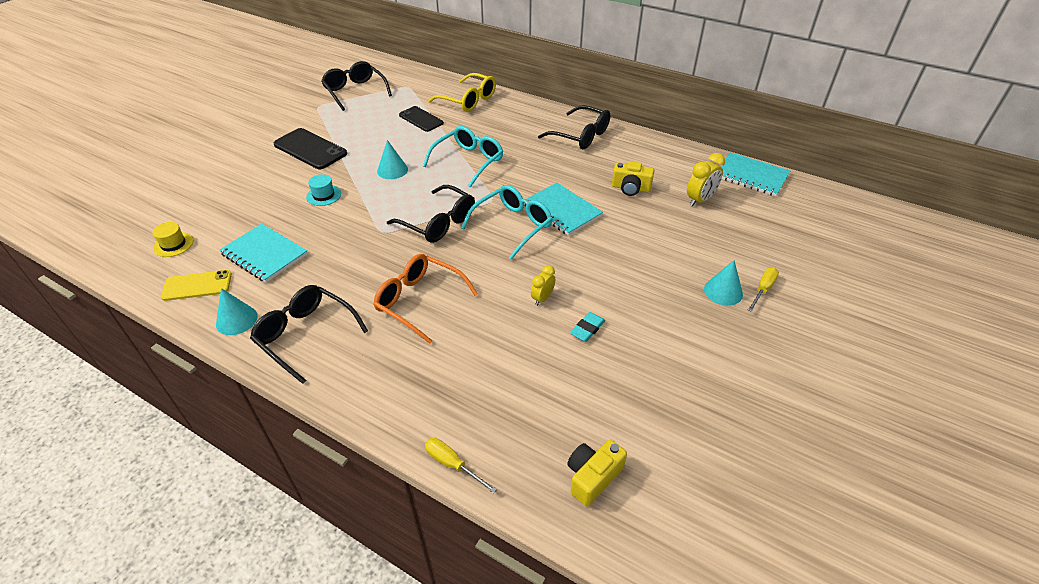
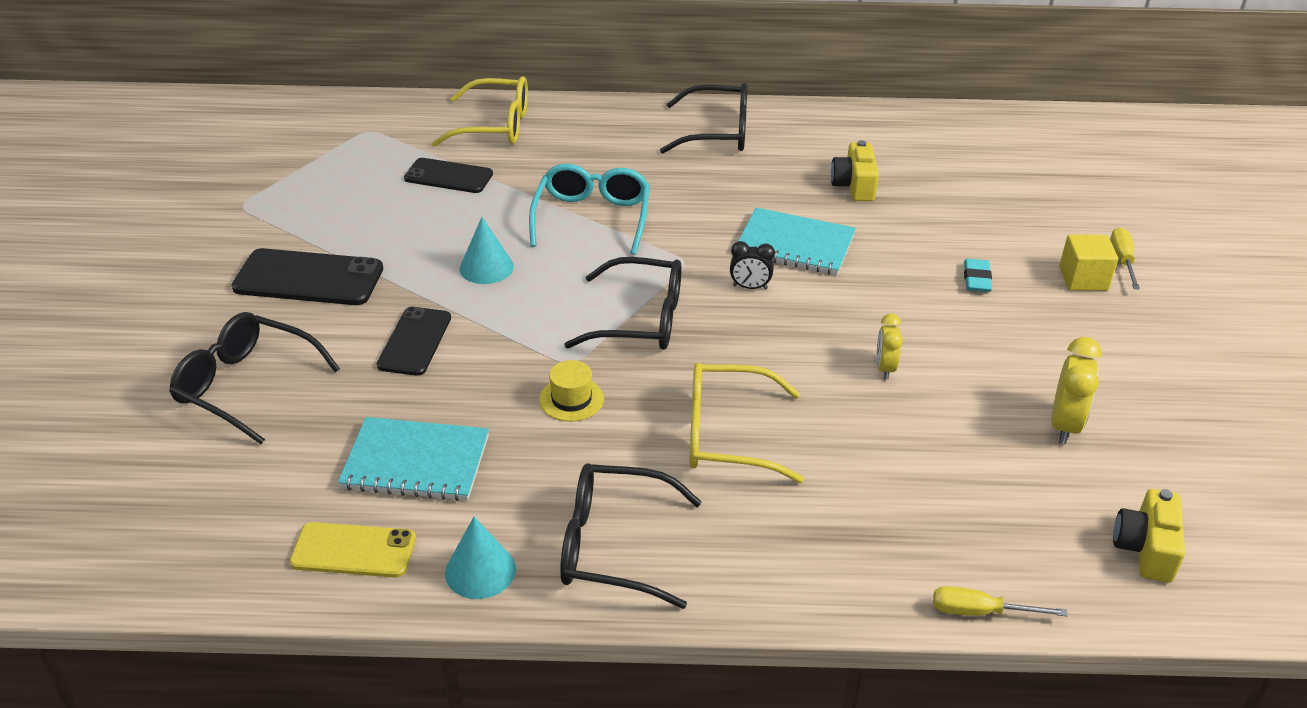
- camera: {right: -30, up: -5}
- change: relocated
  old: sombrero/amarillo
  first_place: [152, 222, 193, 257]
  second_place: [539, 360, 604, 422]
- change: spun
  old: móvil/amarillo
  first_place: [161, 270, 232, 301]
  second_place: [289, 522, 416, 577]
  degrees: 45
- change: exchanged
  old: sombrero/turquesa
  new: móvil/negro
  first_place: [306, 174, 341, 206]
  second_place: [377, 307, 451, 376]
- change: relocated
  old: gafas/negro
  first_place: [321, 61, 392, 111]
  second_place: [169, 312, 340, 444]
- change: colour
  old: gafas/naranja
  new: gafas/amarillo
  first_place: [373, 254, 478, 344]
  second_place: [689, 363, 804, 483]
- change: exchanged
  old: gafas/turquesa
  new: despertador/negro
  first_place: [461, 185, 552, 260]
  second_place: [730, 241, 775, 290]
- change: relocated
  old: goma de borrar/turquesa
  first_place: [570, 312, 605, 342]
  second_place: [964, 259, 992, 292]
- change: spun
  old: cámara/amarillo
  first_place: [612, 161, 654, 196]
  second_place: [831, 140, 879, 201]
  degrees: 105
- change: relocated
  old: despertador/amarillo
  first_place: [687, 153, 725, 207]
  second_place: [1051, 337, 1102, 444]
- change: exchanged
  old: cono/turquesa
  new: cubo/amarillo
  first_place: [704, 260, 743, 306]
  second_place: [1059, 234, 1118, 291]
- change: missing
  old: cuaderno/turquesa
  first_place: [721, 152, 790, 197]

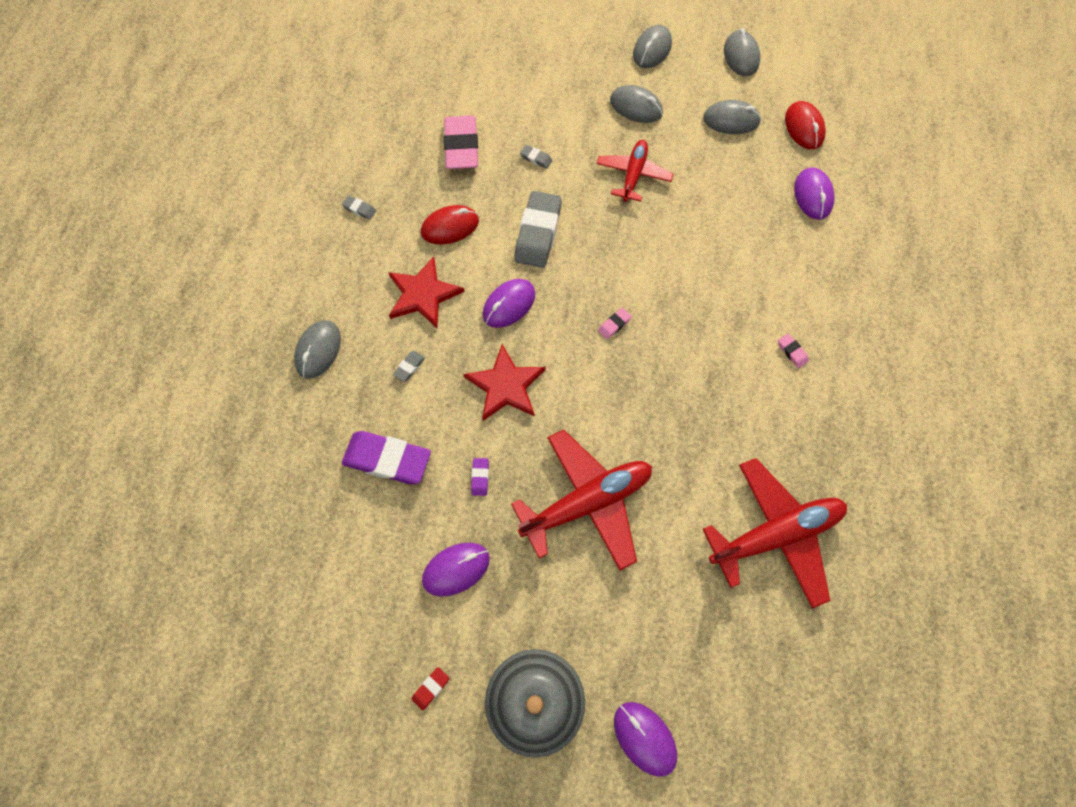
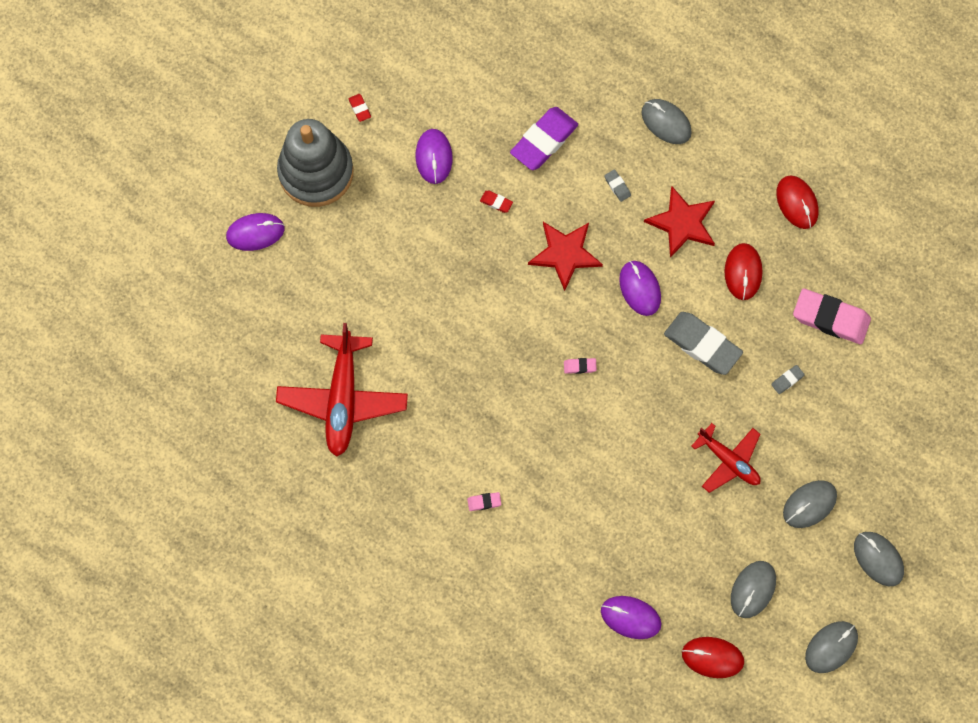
- camera: {right: 115, up: 5}
- change: exchanged
  old: goma de borrar/gris
  new: ratón/rojo
  first_place: [342, 195, 376, 220]
  second_place: [776, 175, 818, 229]
- change: colour
  old: goma de borrar/morado
  new: goma de borrar/rojo
  first_place: [471, 458, 489, 496]
  second_place: [480, 191, 513, 213]
- change: missing
  old: avión/rojo
  first_place: [511, 430, 652, 571]
- change: spun
  old: goma de borrar/rosa
  first_place: [598, 308, 632, 339]
  second_place: [564, 358, 597, 374]
  degrees: -75
- change: spun
  old: ratón/gris
  first_place: [724, 28, 760, 76]
  second_place: [805, 621, 858, 673]
  degrees: -60

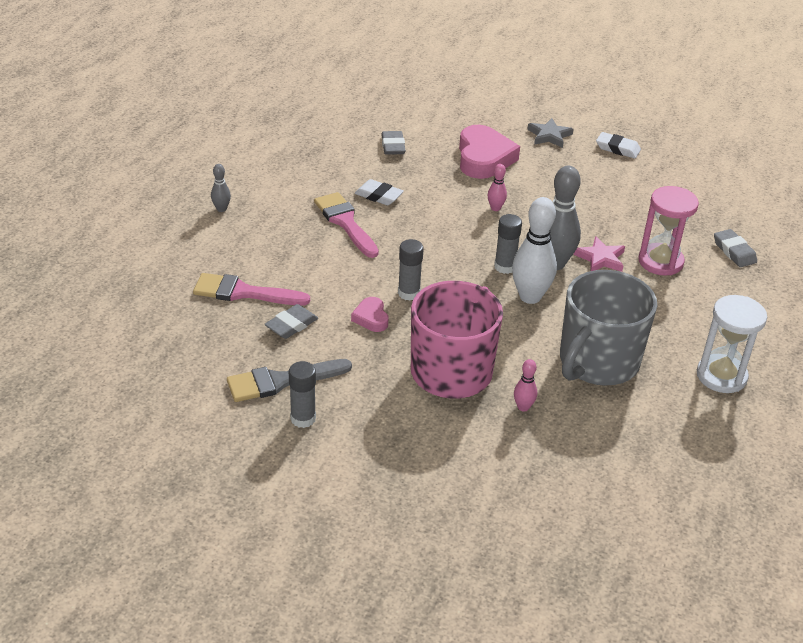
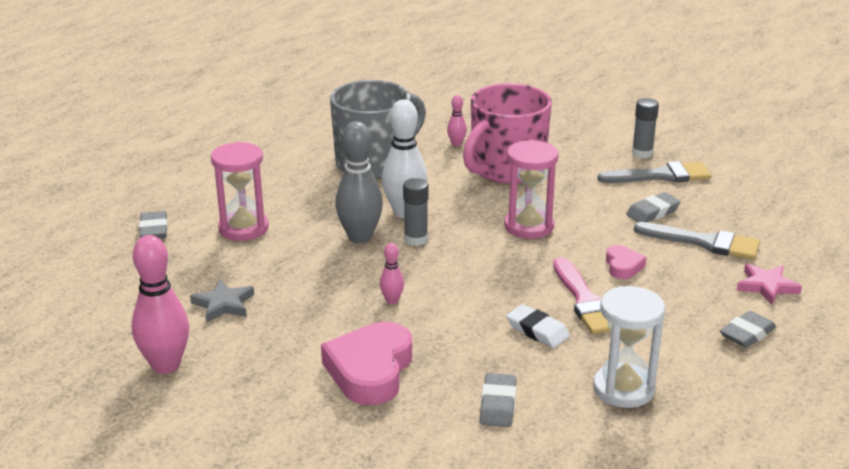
- camera: {right: -165, up: -10}
- change: colour
  old: pincel/rosa
  new: pincel/gris
  first_place: [193, 273, 310, 306]
  second_place: [634, 222, 760, 260]
- change: exchanged
  old: bolo/gris
  new: goma de borrar/gris
  first_place: [211, 164, 231, 212]
  second_place: [720, 311, 776, 348]
- change: relocated
  old: corazón/rosa
  first_place: [351, 297, 388, 332]
  second_place: [606, 245, 647, 279]
- change: exchanged
  old: barra de pegamento/gris
  new: reloj de arena/rosa
  first_place: [398, 239, 424, 301]
  second_place: [504, 140, 559, 239]
- change: relocated
  old: estrella/gris
  first_place: [527, 118, 574, 148]
  second_place: [190, 280, 254, 322]
- change: relocated
  old: estrella/rosa
  first_place: [574, 236, 625, 272]
  second_place: [737, 264, 802, 305]
- change: exchanged
  old: goma de borrar/blanco
  new: bolo/rosa
  first_place: [596, 132, 641, 159]
  second_place: [132, 235, 189, 374]
- change: relocated
  old: reloj de arena/blanco
  first_place: [697, 295, 767, 393]
  second_place: [593, 286, 665, 408]

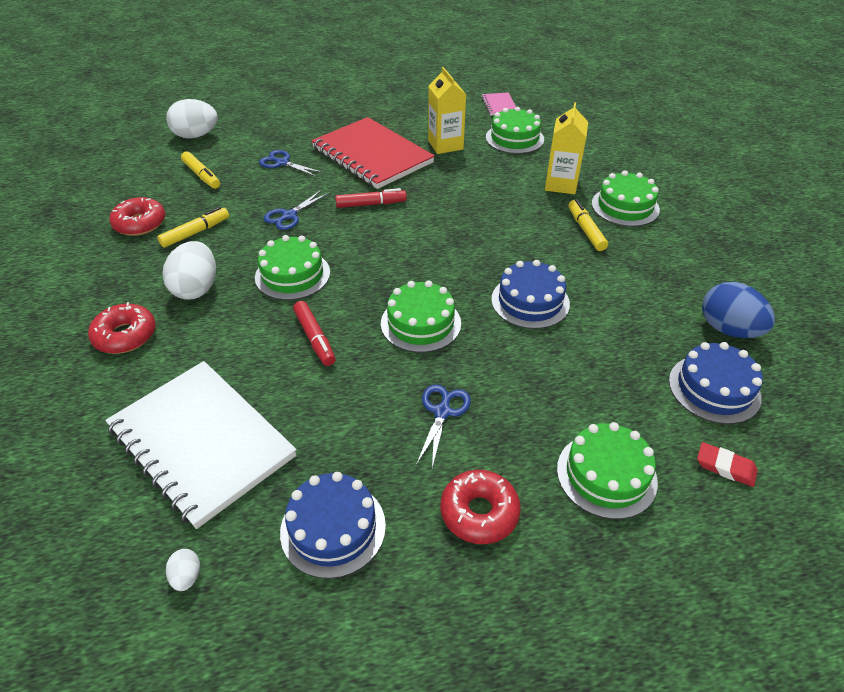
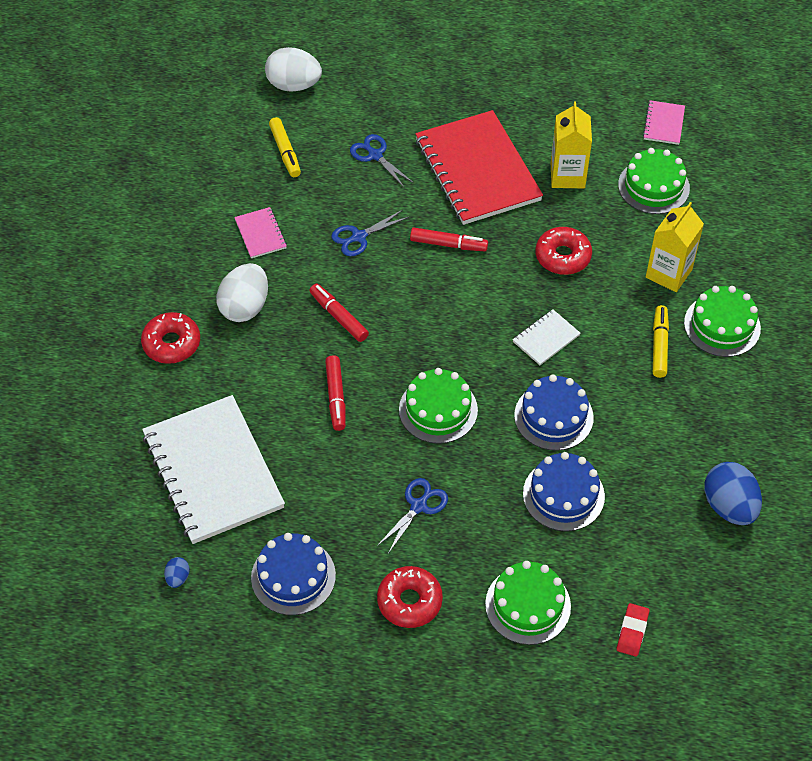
- camera: {right: 20, up: 10}
- change: relocated
  old: rosquilla/rojo
  first_place: [109, 197, 165, 236]
  second_place: [536, 227, 592, 275]
- change: exchanged
  old: rotulador/amarillo
  new: cuaderno/rosa
  first_place: [157, 207, 229, 248]
  second_place: [234, 207, 287, 258]
- change: colour
  old: huevo/blanco
  new: huevo/azul
  first_place: [166, 549, 200, 591]
  second_place: [164, 557, 189, 588]
- change: exchanged
  old: tarta/verde
  new: rotulador/rojo
  first_place: [255, 235, 330, 300]
  second_place: [310, 284, 369, 342]
- change: relocated
  old: tarta/azul
  first_place: [669, 342, 763, 424]
  second_place: [523, 452, 605, 531]
- change: spun
  old: goma de borrar/rojo
  first_place: [697, 442, 758, 487]
  second_place: [617, 603, 649, 657]
  degrees: 60
- change: appeared
  new: cuaderno/blanco
  second_place: [513, 310, 580, 365]

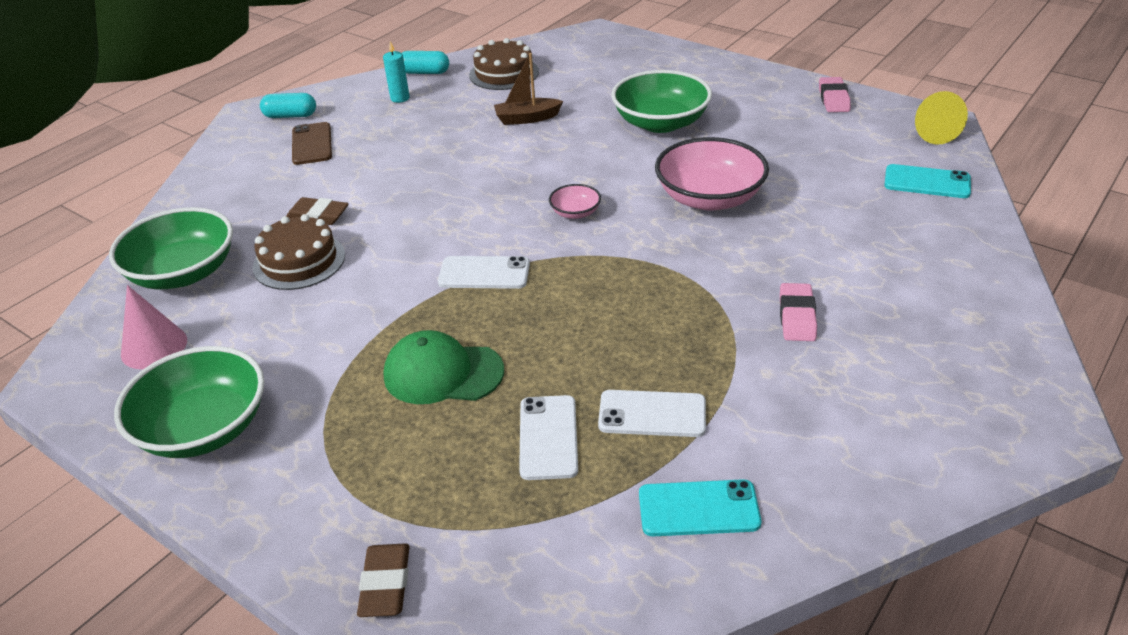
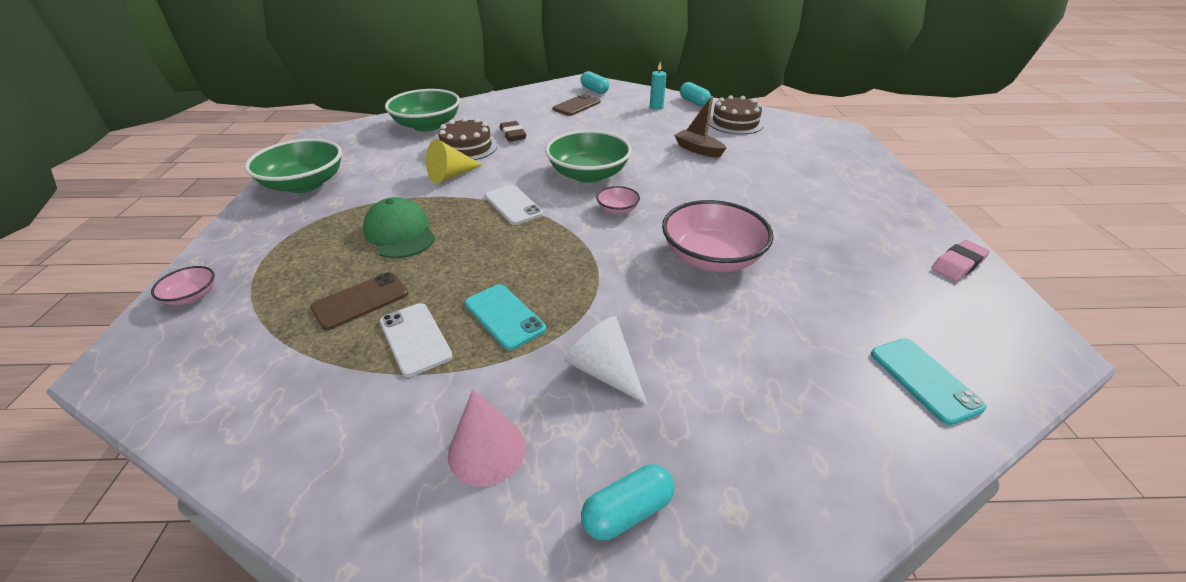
- camera: {right: 50, up: 0}
- change: relocated
  old: cono/rosa
  first_place: [121, 285, 187, 369]
  second_place: [448, 389, 526, 486]
- change: exchanged
  old: goma de borrar/marrón
  new: cuenco/rosa
  first_place: [357, 543, 409, 617]
  second_place: [151, 266, 215, 305]
- change: colour
  old: móvil/blanco
  new: móvil/marrón
  first_place: [519, 395, 578, 480]
  second_place: [310, 272, 408, 330]
- change: relocated
  old: cuenco/verde
  first_place: [611, 70, 712, 133]
  second_place: [545, 130, 632, 183]
- change: relocated
  old: móvil/turquesa
  first_place: [639, 479, 761, 536]
  second_place: [465, 284, 546, 350]
- change: exchanged
  old: goma de borrar/rosa
  new: cono/blanco
  first_place: [780, 283, 817, 341]
  second_place: [564, 316, 647, 405]
- change: relocated
  old: cono/amarillo
  first_place: [915, 91, 968, 145]
  second_place: [426, 139, 482, 184]
- change: appeared
  new: cápsula/turquesa
  second_place: [581, 464, 675, 540]

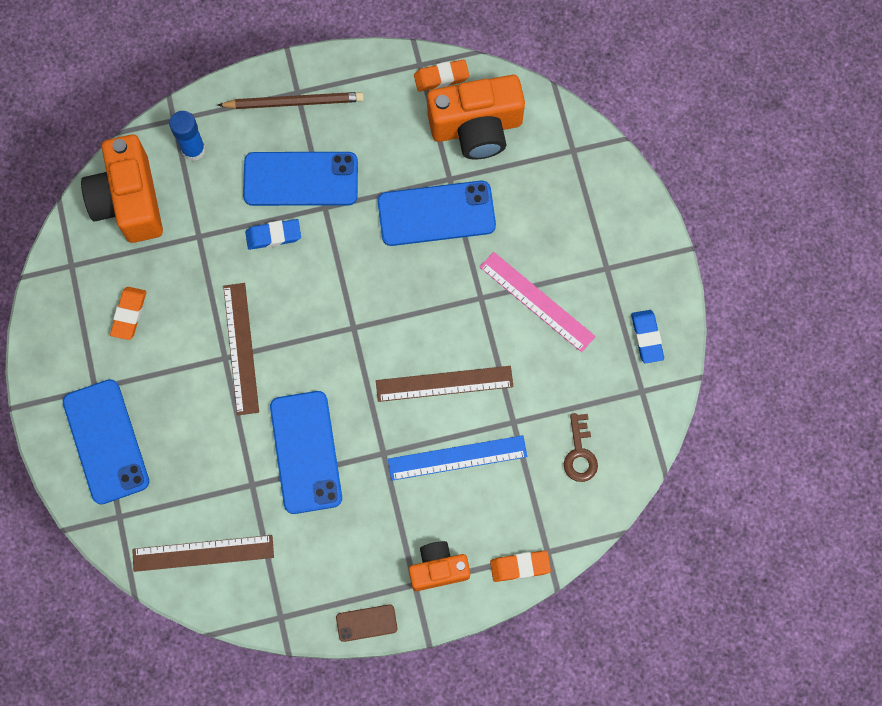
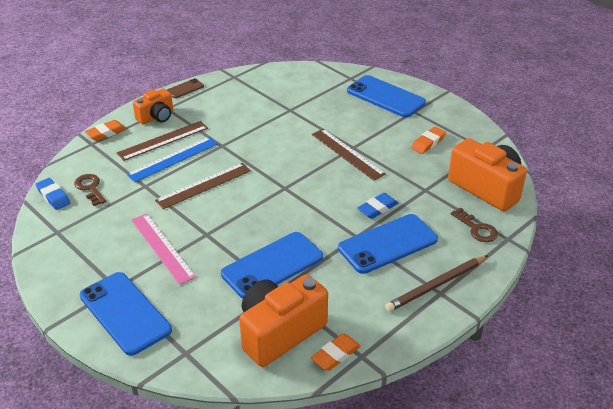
- camera: {right: 150, up: -35}
- change: spun
  old: goma de borrar/naranja
  first_place: [110, 287, 146, 340]
  second_place: [411, 127, 446, 154]
  degrees: 60
- change: relocated
  old: regla/marrón
  first_place: [132, 535, 274, 572]
  second_place: [117, 121, 208, 161]
- change: exchanged
  old: barra de pegamento/azul
  new: llave/marrón
  first_place: [169, 111, 206, 161]
  second_place: [451, 207, 498, 242]
- change: relocated
  old: móvil/azul
  first_place: [270, 391, 342, 514]
  second_place: [80, 272, 172, 356]
- change: spun
  old: regla/rosa
  first_place: [480, 252, 596, 352]
  second_place: [131, 214, 196, 285]
  degrees: 45
- change: relocated
  old: goma de borrar/azul
  first_place: [631, 310, 664, 363]
  second_place: [35, 178, 70, 210]

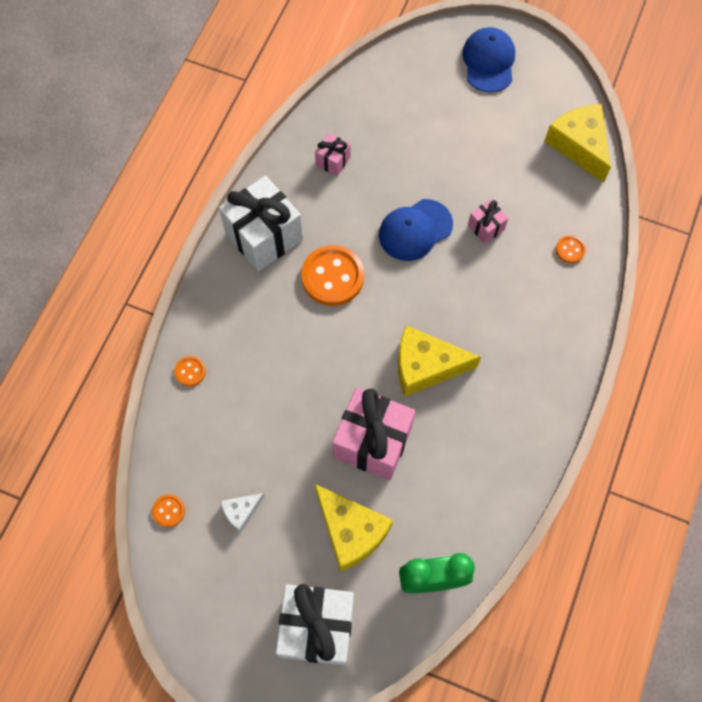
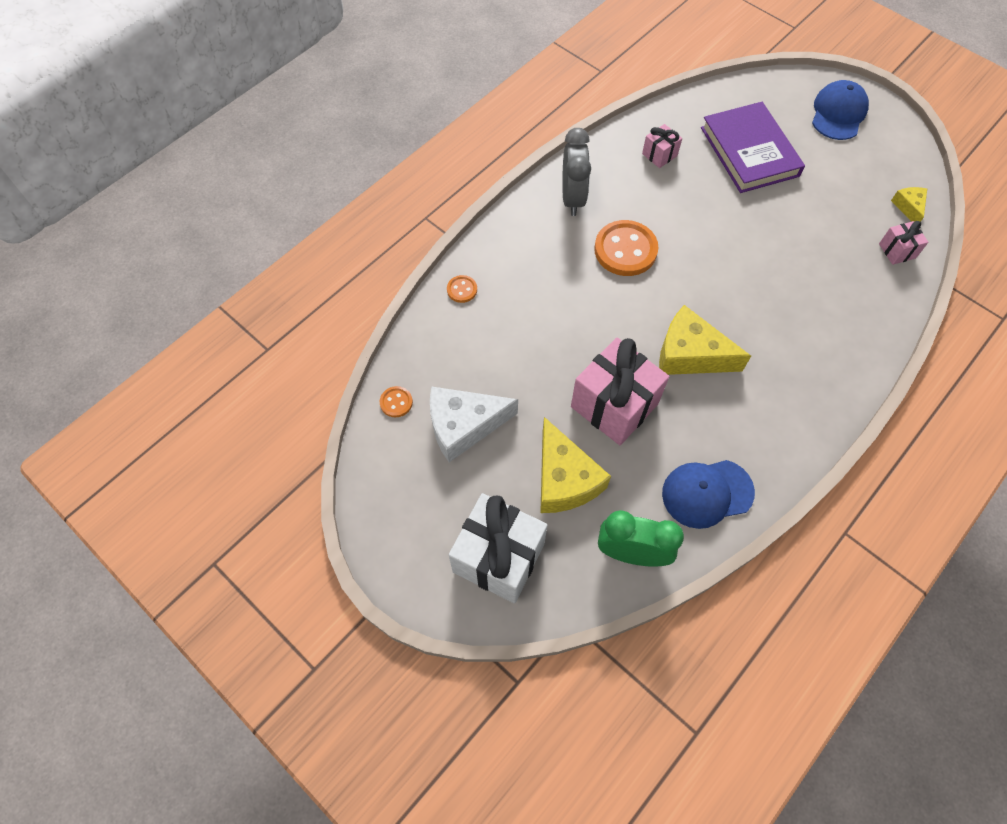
- camera: {right: 20, up: -5}
- change: exchanged
  old: regalo/blanco
  new: despertador/gris
  first_place: [219, 176, 303, 272]
  second_place: [562, 128, 591, 216]
- change: size
  old: queso/blanco
  first_place: [221, 493, 265, 533]
  second_place: [430, 386, 518, 462]
  factor: 1.97
- change: relocated
  old: gorra/azul
  first_place: [379, 199, 453, 261]
  second_place: [662, 460, 755, 529]
- change: relocated
  old: regalo/rosa
  first_place: [468, 199, 508, 244]
  second_place: [879, 221, 928, 265]
- change: size
  old: queso/amarillo
  first_place: [544, 104, 611, 183]
  second_place: [891, 187, 927, 222]
  factor: 0.51
- change: missing
  old: botón/naranja
  first_place: [556, 235, 586, 263]
- change: appeared
  new: libro/morado
  second_place: [701, 102, 805, 193]

